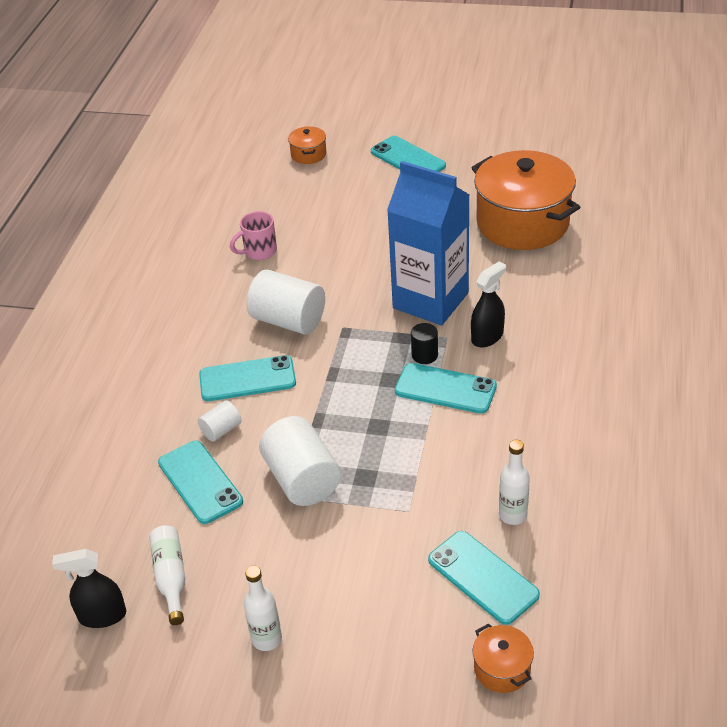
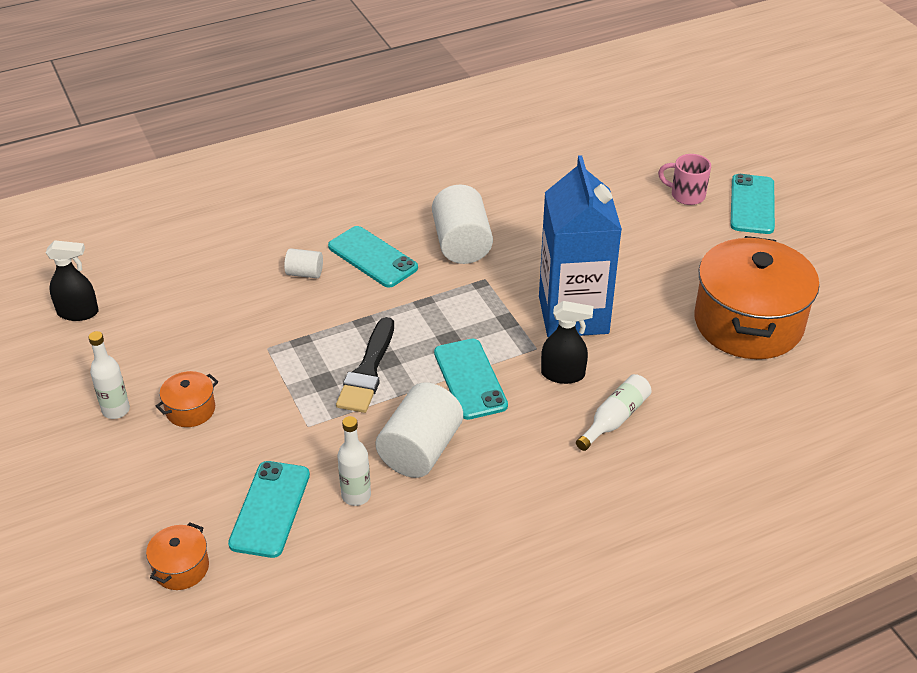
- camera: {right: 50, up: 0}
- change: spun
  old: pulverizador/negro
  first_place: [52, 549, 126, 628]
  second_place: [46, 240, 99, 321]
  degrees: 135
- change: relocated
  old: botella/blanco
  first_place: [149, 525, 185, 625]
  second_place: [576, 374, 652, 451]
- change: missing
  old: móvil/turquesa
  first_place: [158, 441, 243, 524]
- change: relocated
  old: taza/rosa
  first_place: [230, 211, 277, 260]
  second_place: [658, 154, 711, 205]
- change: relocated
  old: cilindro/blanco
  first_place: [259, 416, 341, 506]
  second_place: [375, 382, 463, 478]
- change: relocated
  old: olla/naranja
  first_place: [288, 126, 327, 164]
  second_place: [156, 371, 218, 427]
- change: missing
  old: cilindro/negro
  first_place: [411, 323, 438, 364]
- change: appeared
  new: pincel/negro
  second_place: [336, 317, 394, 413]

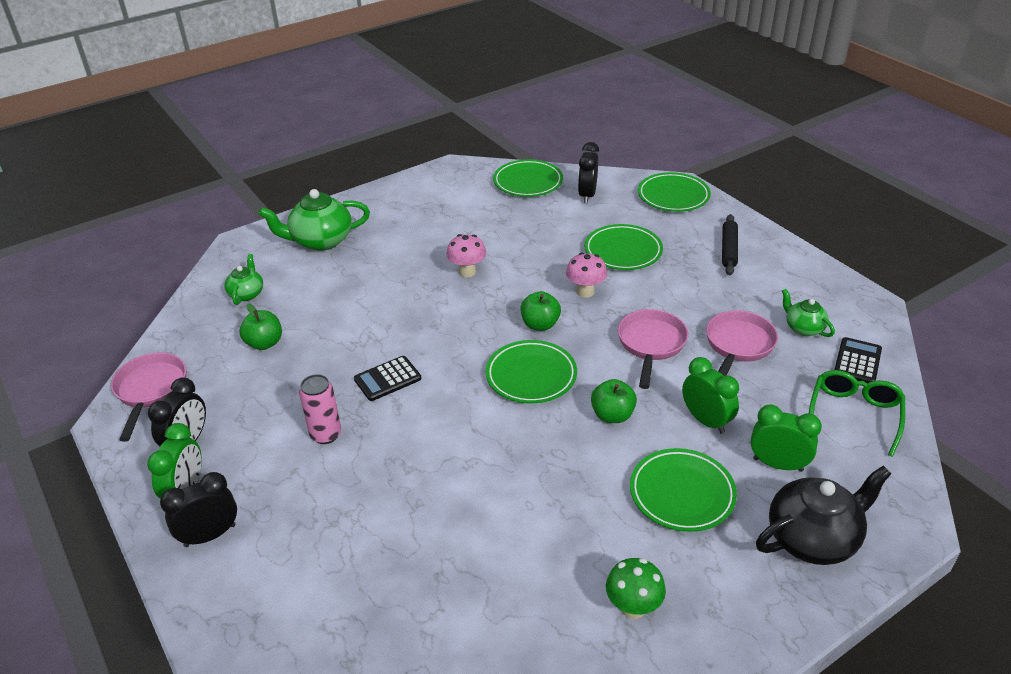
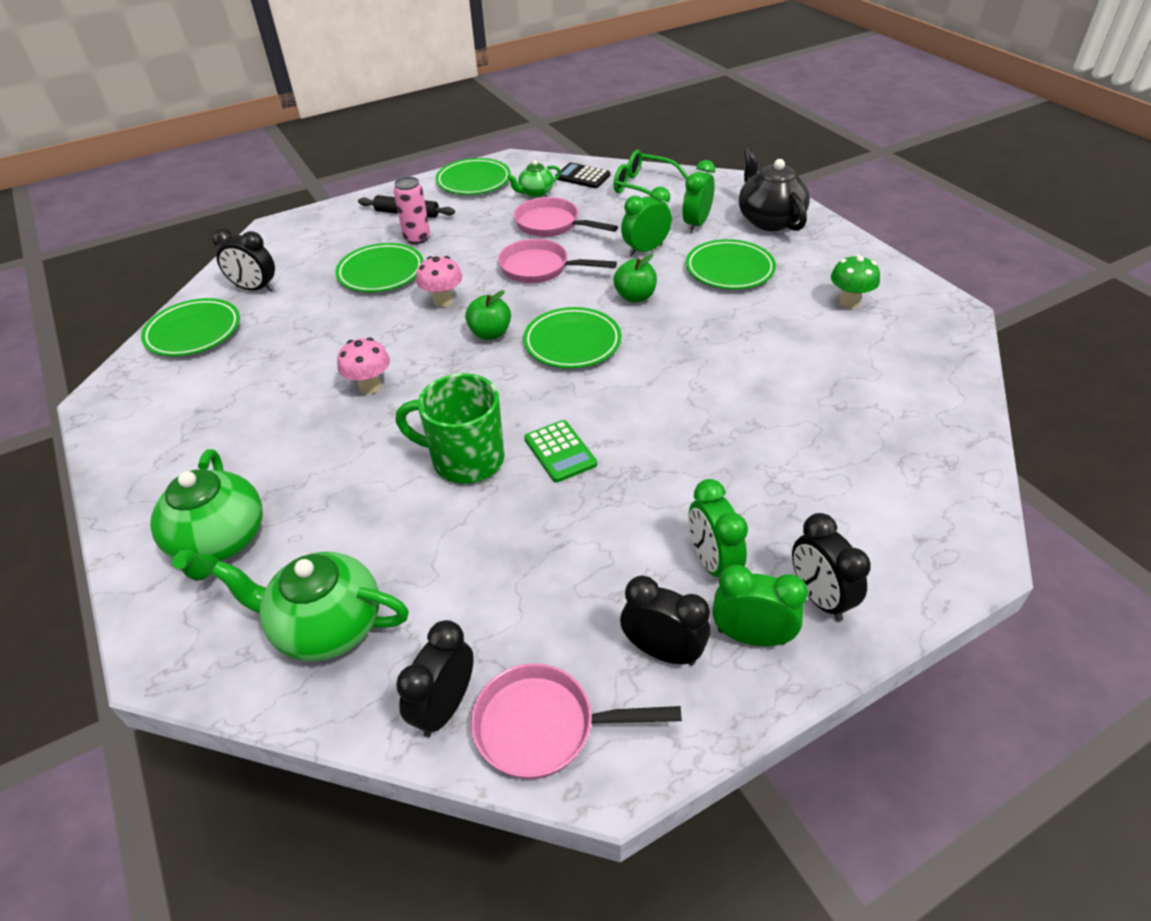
- camera: {right: -85, up: 5}
- change: size
  old: tetera/verde
  first_place: [225, 254, 263, 305]
  second_place: [211, 552, 409, 661]
  factor: 1.8
- change: missing
  old: manzana/verde
  first_place: [240, 303, 282, 350]
- change: relocated
  old: lata/rosa
  first_place: [299, 374, 341, 444]
  second_place: [394, 177, 430, 244]
- change: colour
  old: calculadora/negro
  new: calculadora/verde
  first_place: [354, 356, 421, 401]
  second_place: [524, 420, 597, 482]
- change: relocated
  old: plato/verde
  first_place: [638, 172, 711, 212]
  second_place: [435, 158, 511, 195]
- change: appeared
  new: taza/verde
  second_place: [396, 373, 505, 484]
- change: appeared
  new: despertador/negro
  second_place: [396, 620, 474, 737]
- change: appeared
  new: despertador/verde
  second_place: [689, 479, 748, 577]

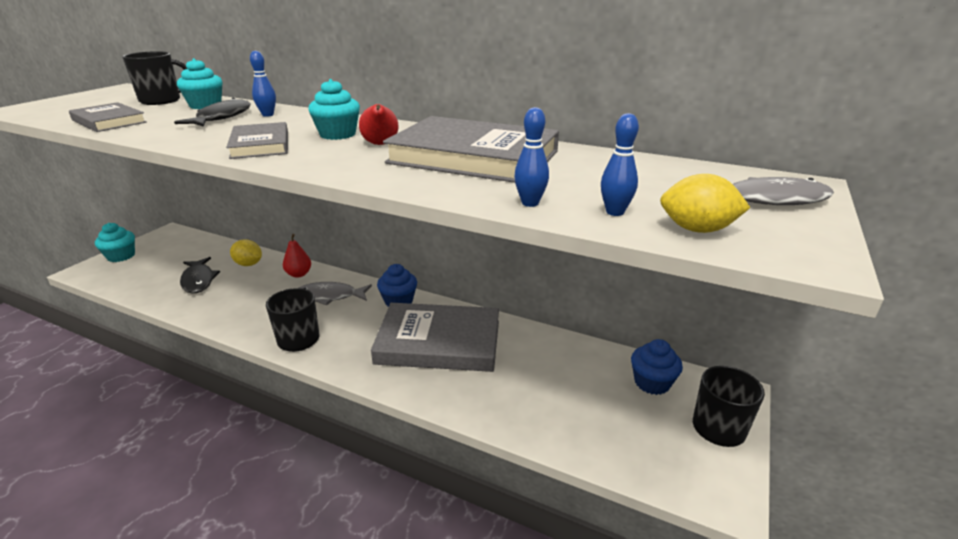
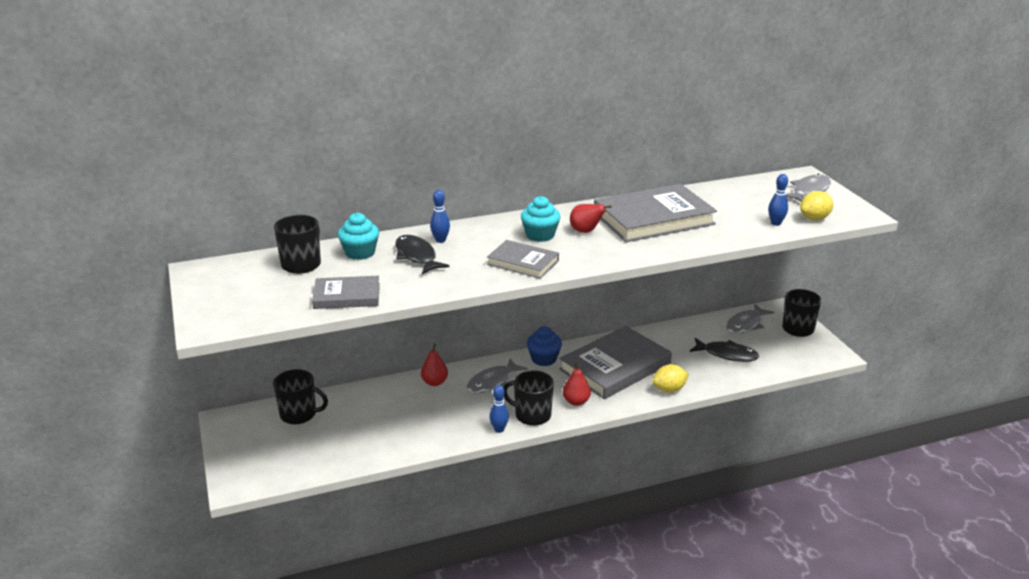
- camera: {right: -45, up: 0}
- change: missing
  old: magdalena/turquesa
  first_place: [95, 223, 135, 262]
- change: relocated
  old: pez/negro
  first_place: [180, 257, 220, 293]
  second_place: [690, 338, 759, 362]
- change: relocated
  old: limón/amarillo
  first_place: [230, 240, 262, 266]
  second_place: [652, 364, 689, 393]
- change: relocated
  old: bolo/azul
  first_place: [514, 107, 549, 207]
  second_place: [489, 385, 509, 433]
- change: exchanged
  old: magdalena/azul
  new: pez/gris
  first_place: [631, 339, 683, 395]
  second_place: [725, 304, 774, 334]
- change: appeared
  new: taza/negro
  second_place: [273, 369, 328, 424]
- change: appeared
  new: pera/rojo
  second_place: [563, 362, 591, 406]

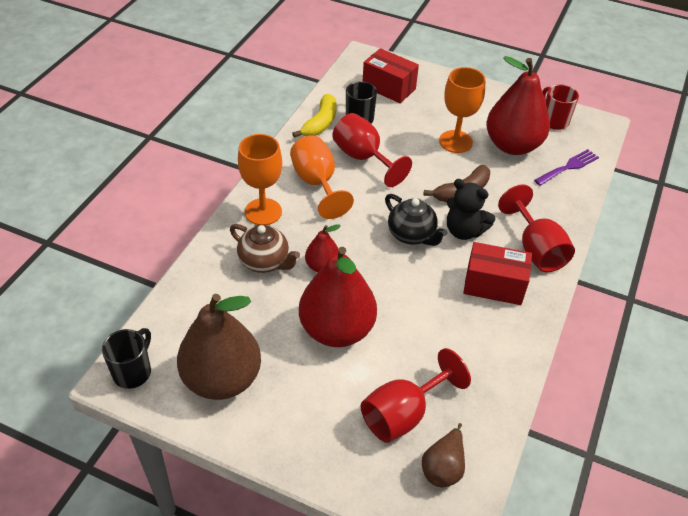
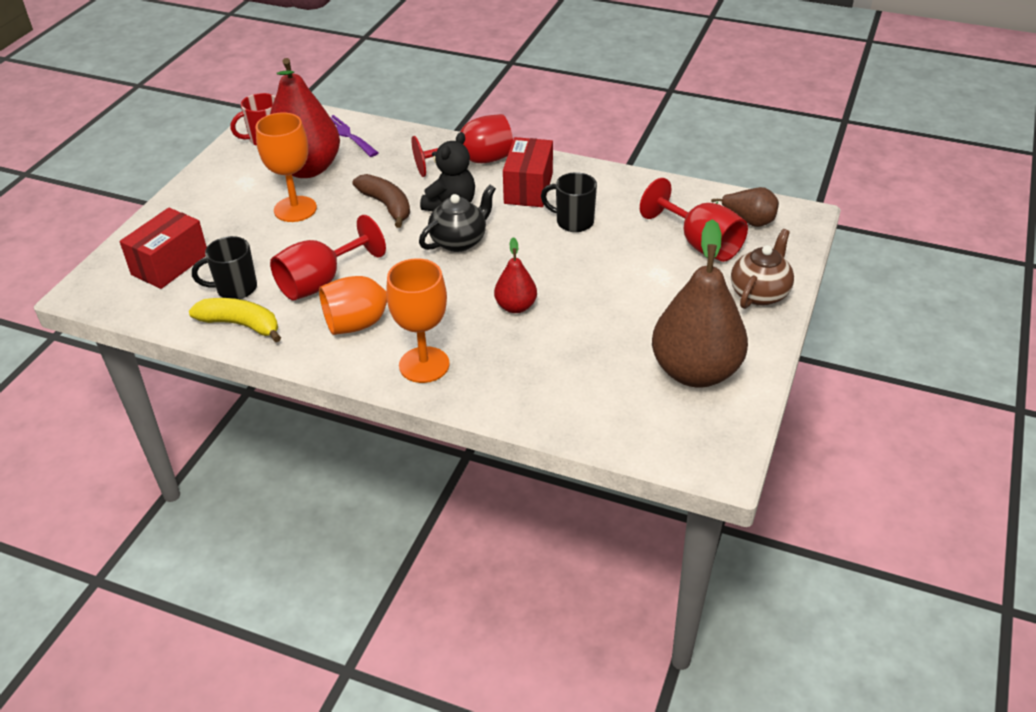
- camera: {right: -90, up: -5}
- change: relocated
  old: taza/negro
  first_place: [102, 328, 151, 389]
  second_place: [541, 172, 597, 232]
- change: relocated
  old: tetera/marrón
  first_place: [230, 224, 300, 273]
  second_place: [731, 229, 794, 309]
- change: missing
  old: pera/rojo
  first_place: [299, 247, 377, 347]

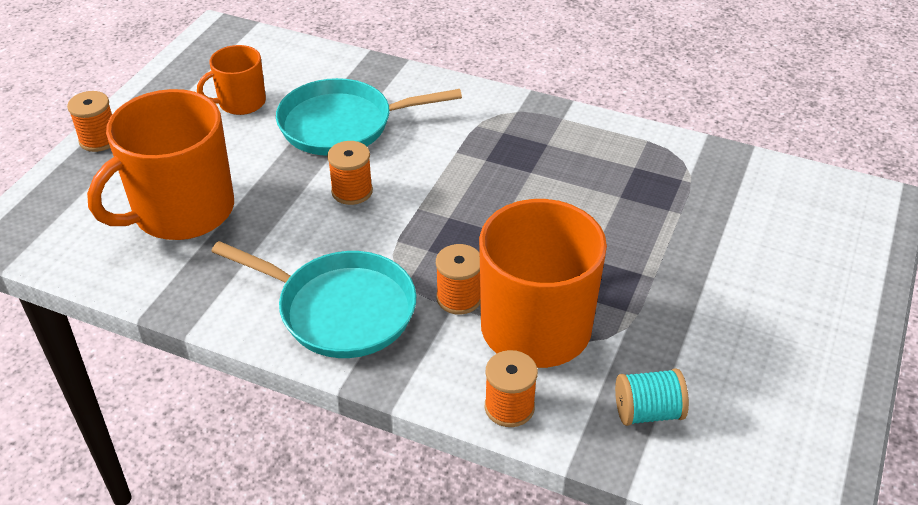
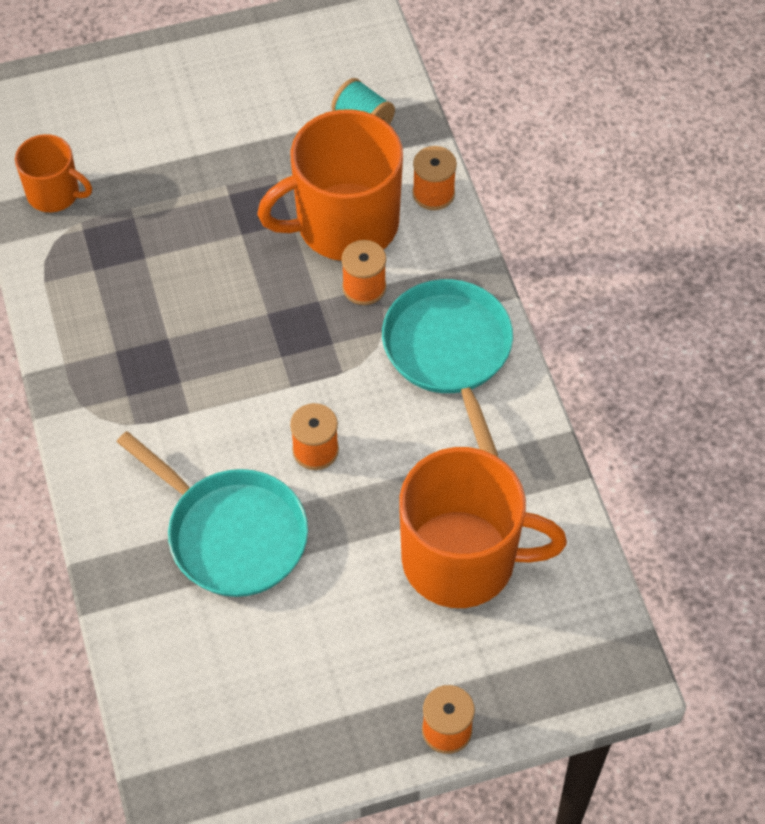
- camera: {right: -130, up: 15}
- change: relocated
  old: taza/naranja
  first_place: [197, 45, 266, 115]
  second_place: [15, 134, 92, 212]

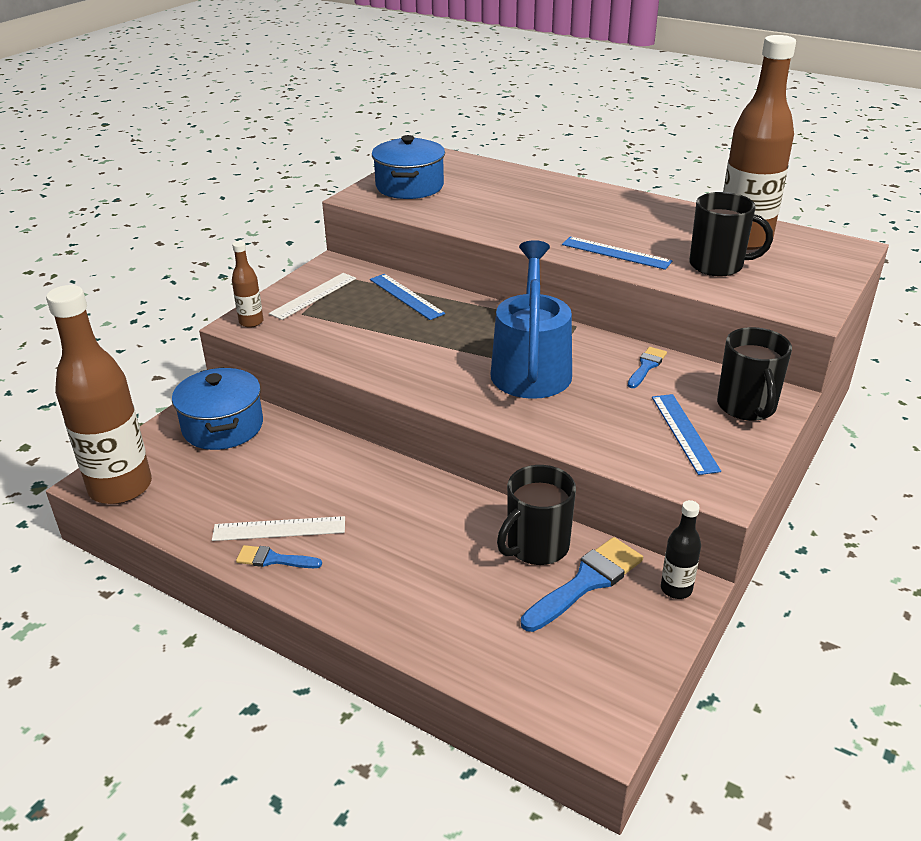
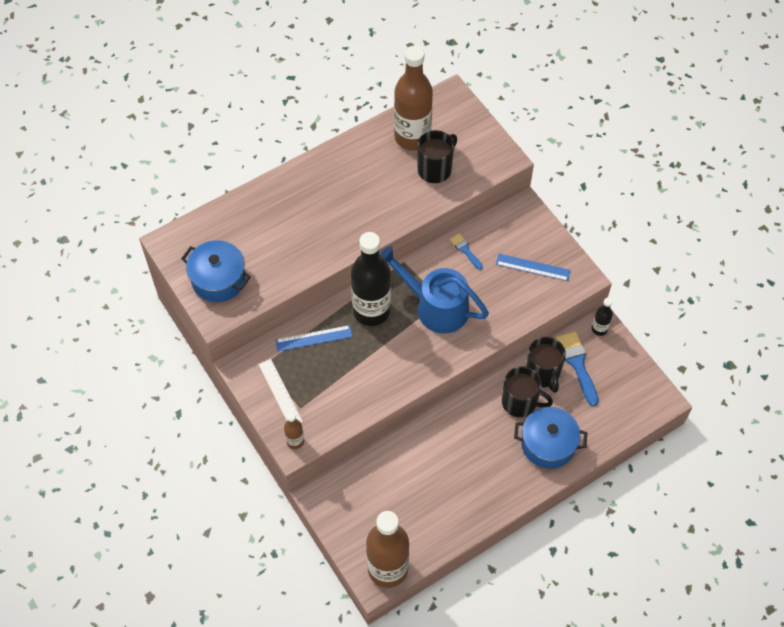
- camera: {right: -65, up: 25}
- change: relocated
  old: olla/azul
  first_place: [172, 367, 263, 450]
  second_place: [514, 407, 588, 469]
- change: missing
  old: regla/blanco
  first_place: [212, 516, 345, 541]
- change: missing
  old: pincel/azul
  first_place: [236, 545, 322, 568]
- change: missing
  old: regla/azul
  first_place: [562, 237, 673, 270]
- change: relocated
  old: taza/negro
  first_place: [717, 327, 792, 421]
  second_place: [502, 366, 553, 417]
- change: appeared
  new: botella/negro
  second_place: [351, 232, 391, 326]

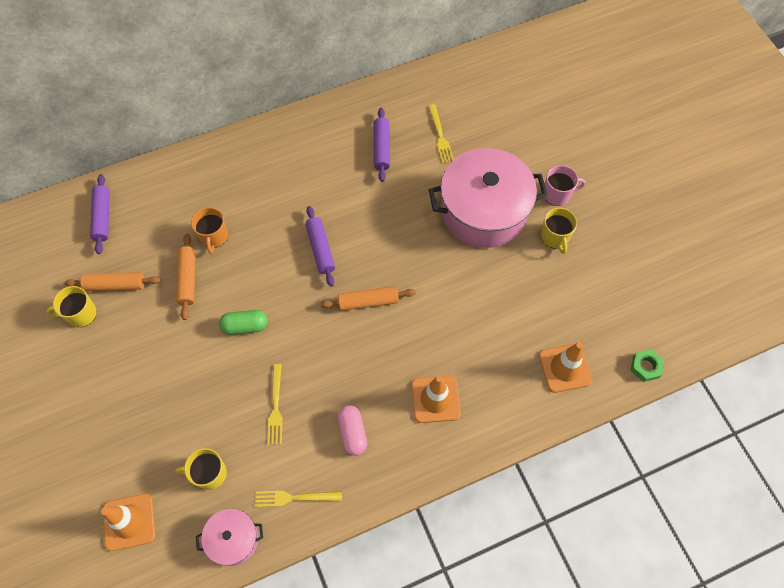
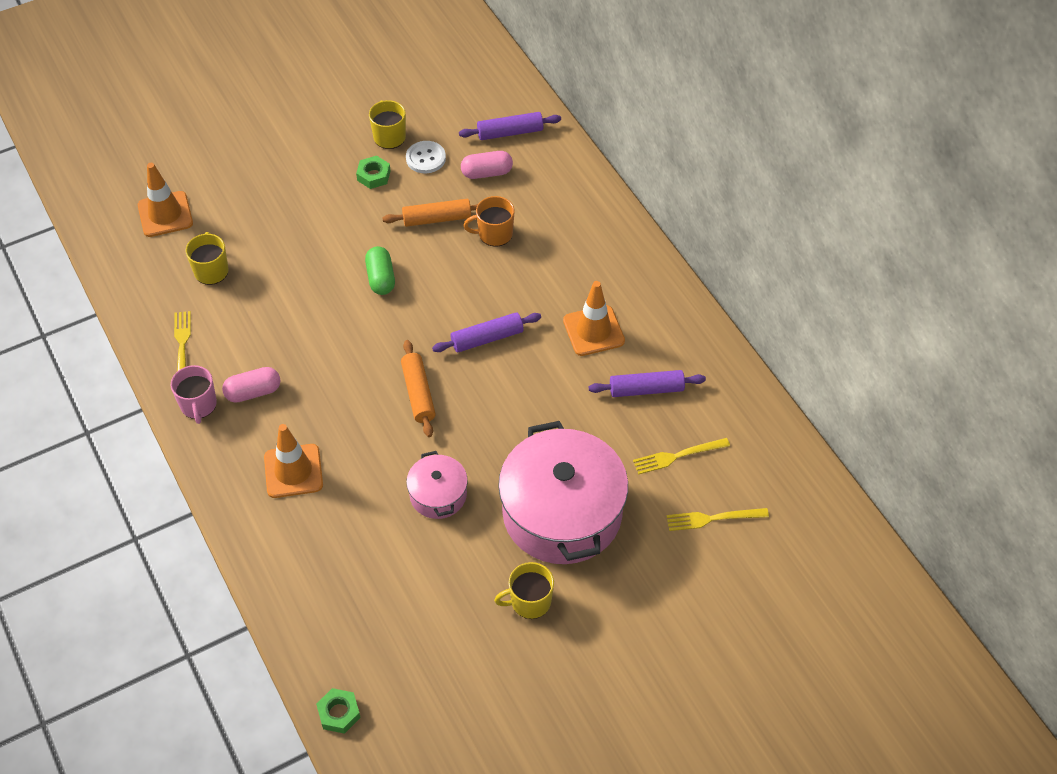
- camera: {right: 85, up: -10}
- change: exchanged
  old: rodillo/naranja
  new: botón/blanco
  first_place: [64, 272, 161, 291]
  second_place: [406, 141, 446, 173]
- change: relocated
  old: olla/rosa
  first_place: [196, 508, 263, 566]
  second_place: [406, 451, 468, 519]
- change: relocated
  old: tenedor/amarillo
  first_place: [267, 364, 283, 445]
  second_place: [667, 508, 769, 531]
- change: relocated
  old: cono de tráfico/naranja
  first_place: [539, 342, 592, 393]
  second_place: [563, 281, 625, 356]
- change: relocated
  old: taza/rosa
  first_place: [544, 165, 586, 206]
  second_place: [171, 365, 217, 424]
- change: appeared
  new: tuerca/verde
  second_place: [356, 156, 390, 189]
- change: appeared
  new: cápsula/rosa
  second_place: [461, 151, 513, 179]

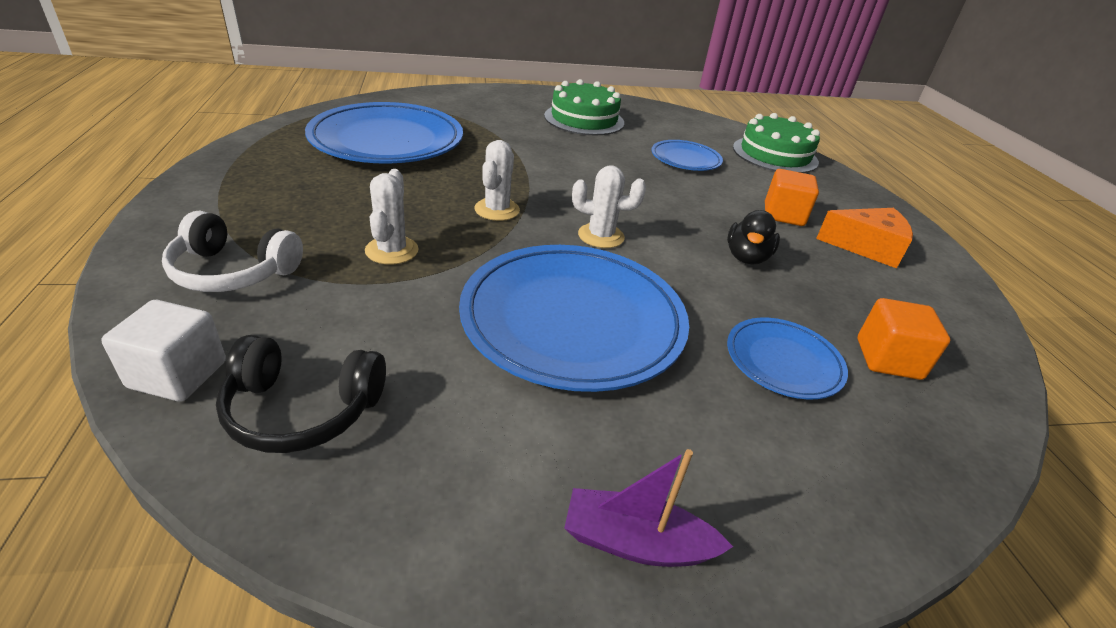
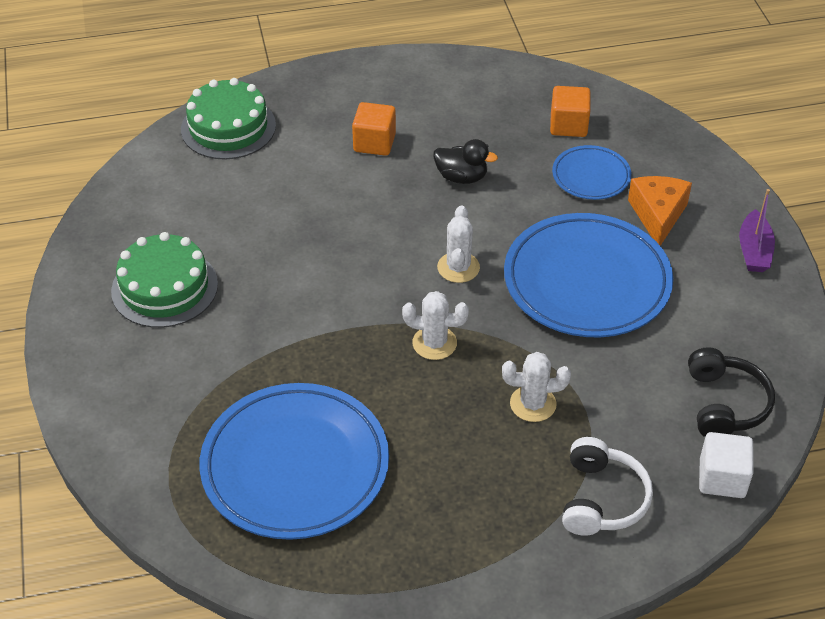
- camera: {right: -90, up: 10}
- change: missing
  old: plato/azul
  first_place: [651, 140, 723, 171]
- change: relocated
  old: queso/naranja
  first_place: [816, 208, 913, 268]
  second_place: [628, 176, 692, 246]

